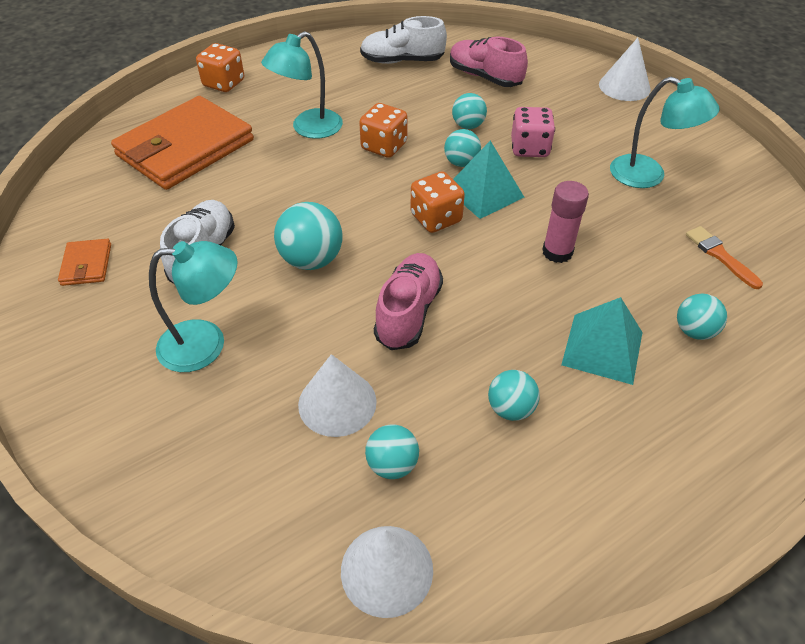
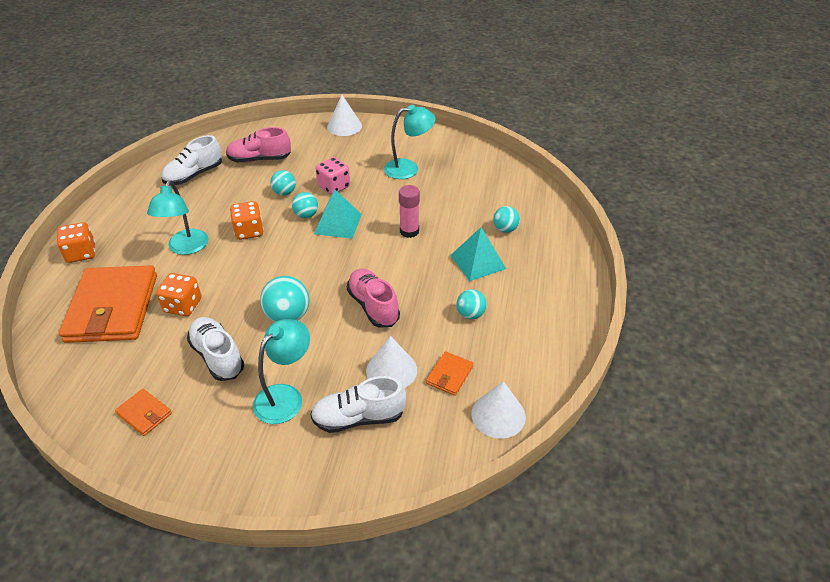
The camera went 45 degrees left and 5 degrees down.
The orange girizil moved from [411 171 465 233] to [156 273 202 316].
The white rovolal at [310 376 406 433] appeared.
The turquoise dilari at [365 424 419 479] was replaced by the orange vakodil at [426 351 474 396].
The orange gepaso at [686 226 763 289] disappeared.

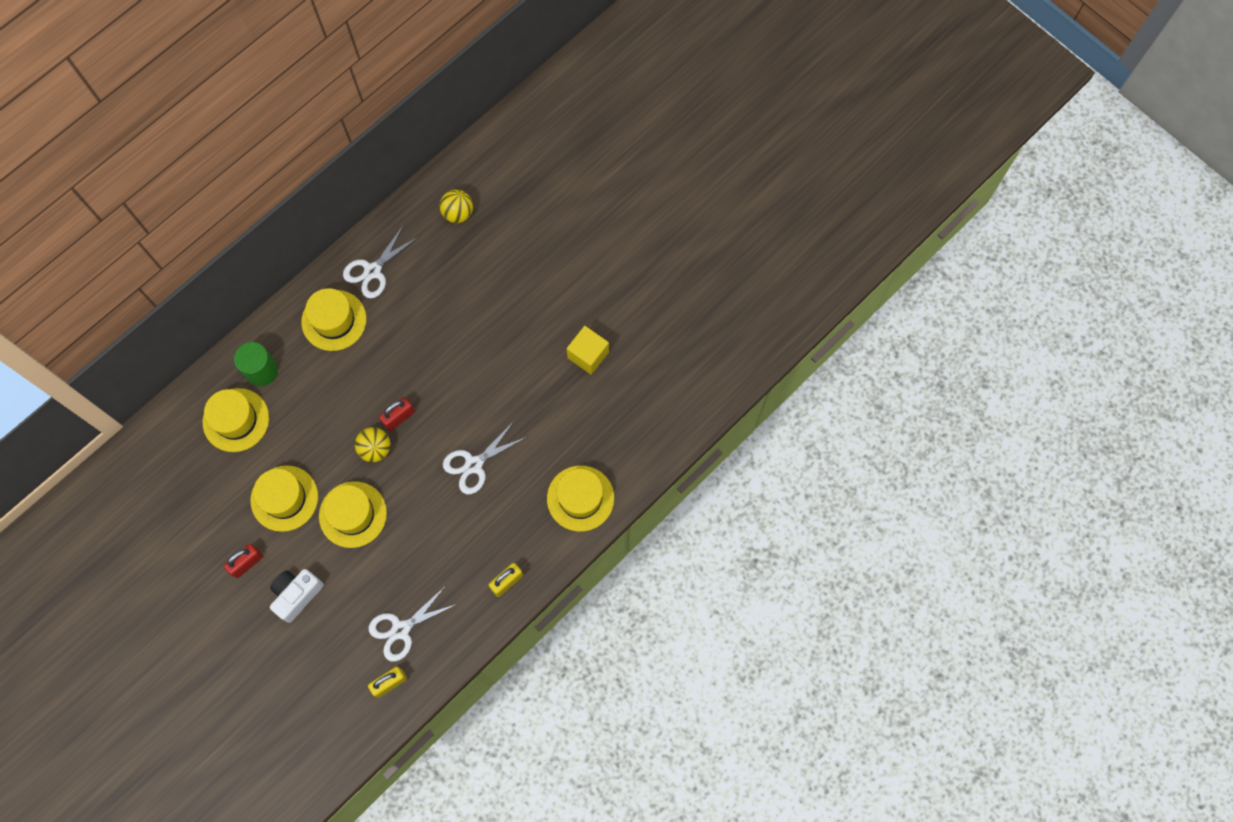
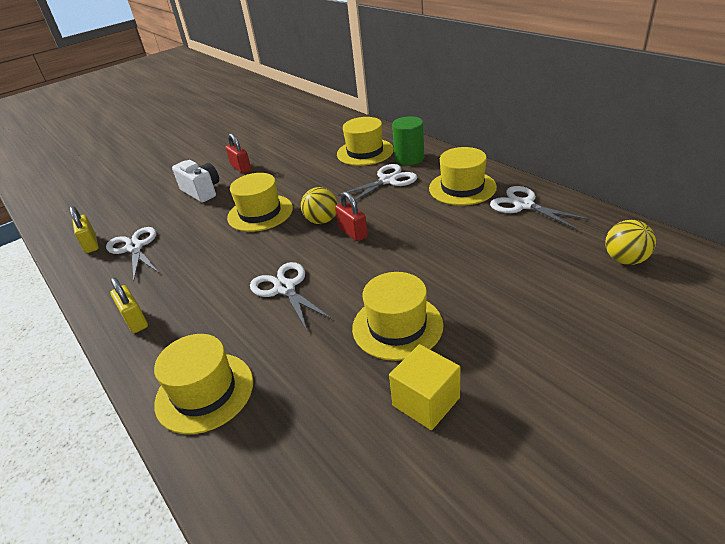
The camera went 100 degrees right and 35 degrees down.
The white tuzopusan at [336 164 417 204] appeared.
The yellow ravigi moved from [251 465 318 532] to [352 272 443 361].

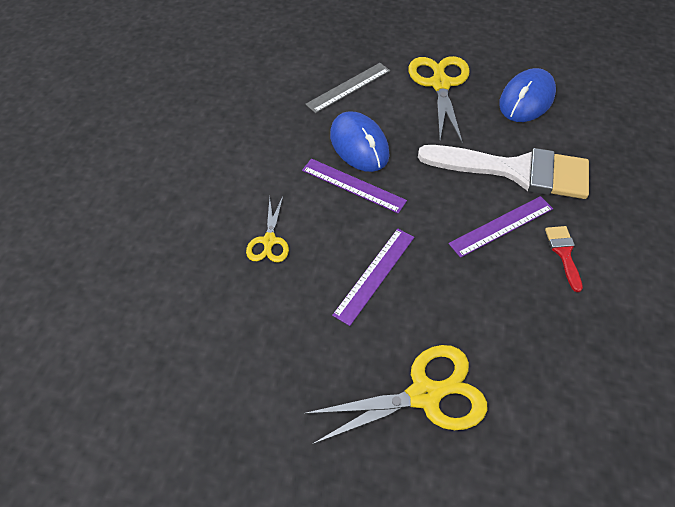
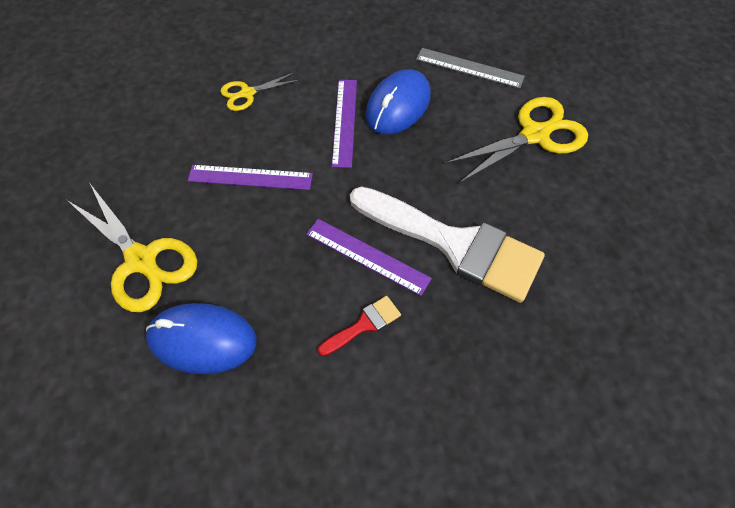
The camera went 60 degrees right and 5 degrees up.
The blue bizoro moved from [499 68 556 122] to [146 303 257 374].
The white gepaso at [418 145 589 199] turned 45 degrees counterclockwise.

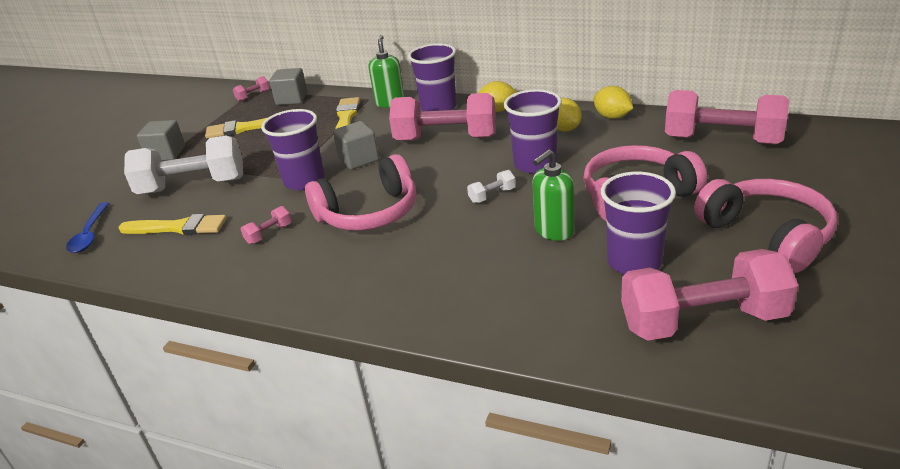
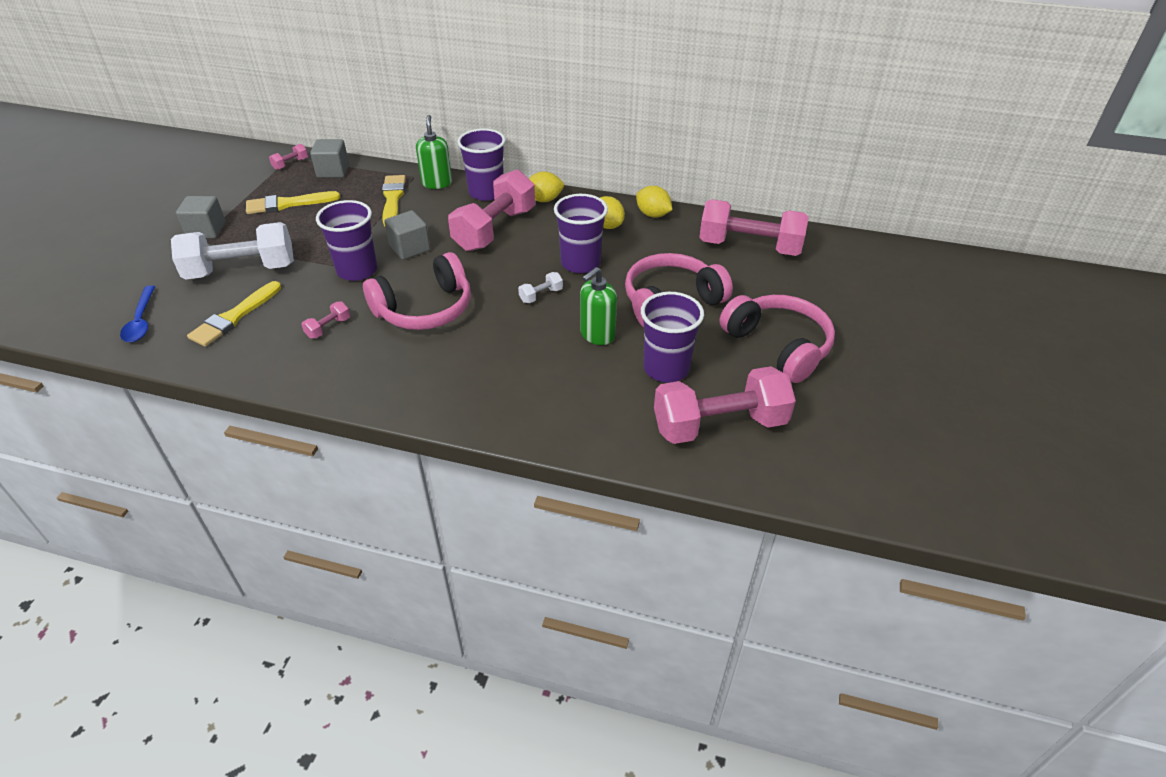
The camera went 10 degrees left and 10 degrees up.
The yellow gepaso at [118 214 227 235] turned 120 degrees clockwise.
The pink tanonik at [389 93 496 141] turned 60 degrees counterclockwise.

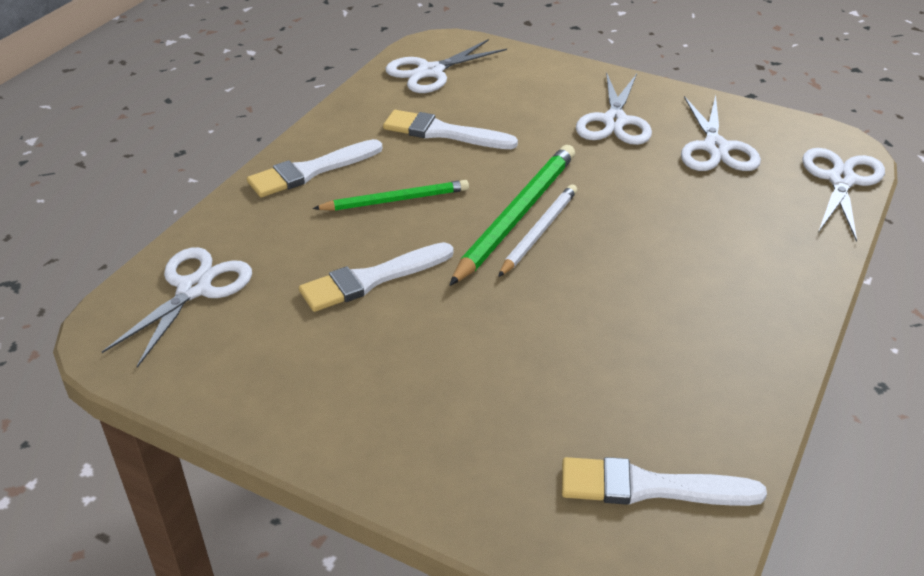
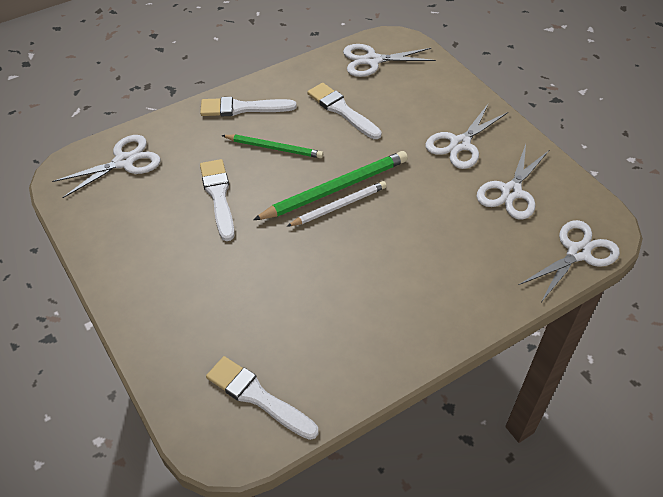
The camera went 30 degrees right and 10 degrees up.
The white gepaso at [299 242 453 312] turned 75 degrees clockwise.

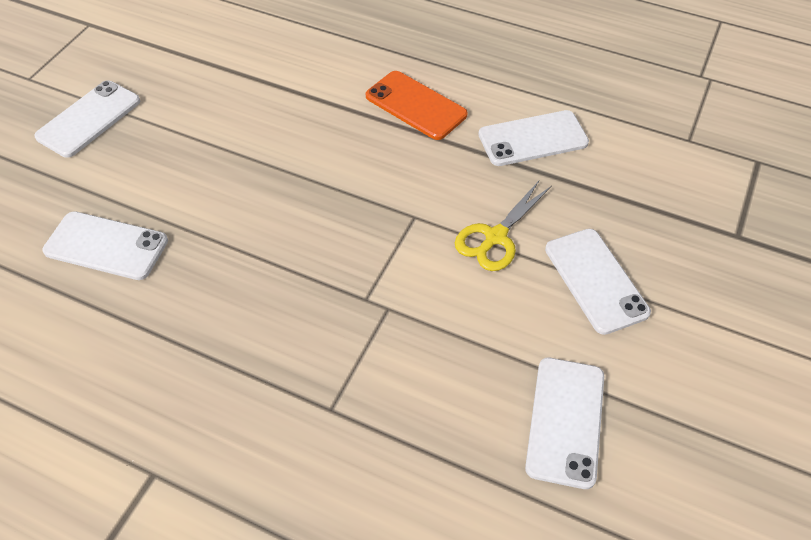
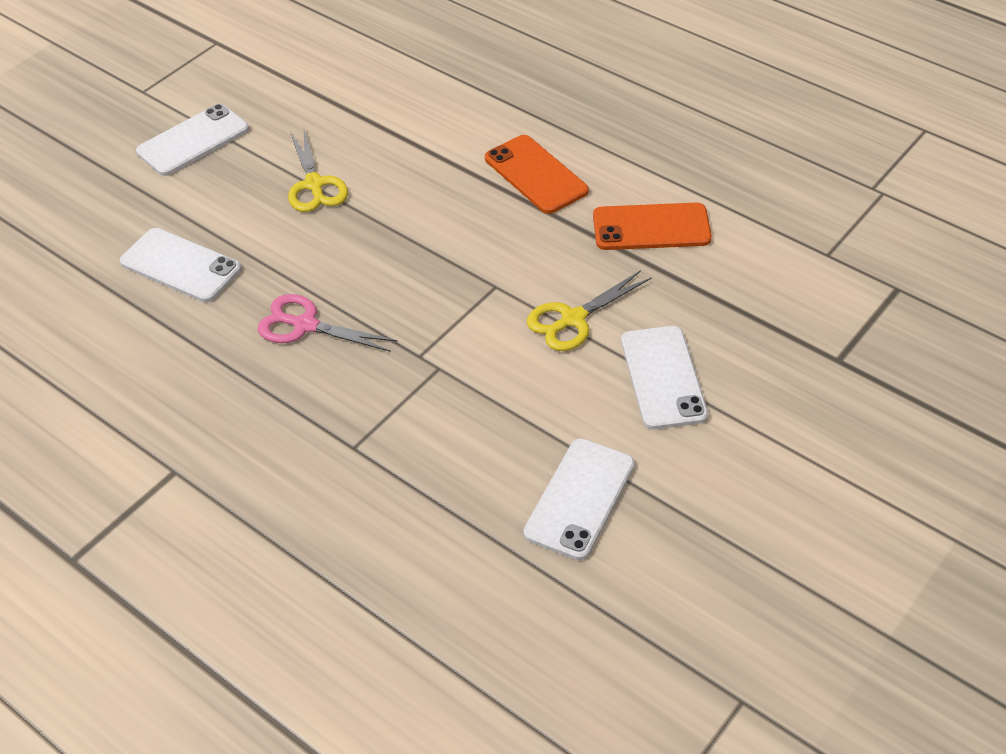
The camera went 15 degrees right and 5 degrees down.
The pink tuzopusan at [258 294 398 352] appeared.
The yellow tuzopusan at [288 130 348 212] appeared.
The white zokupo at [478 110 589 166] became the orange zokupo at [593 203 712 250].

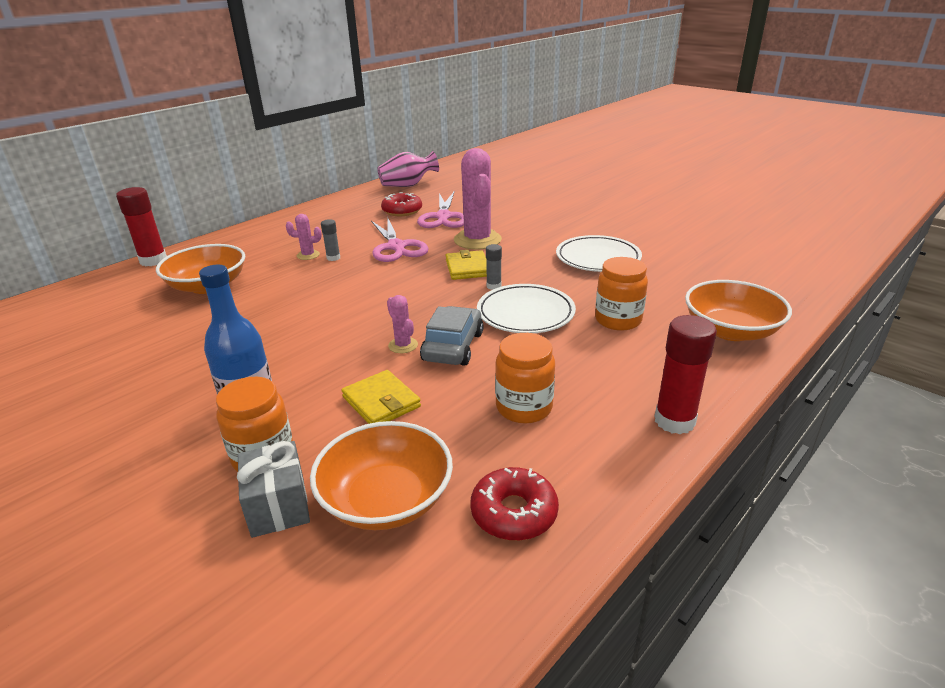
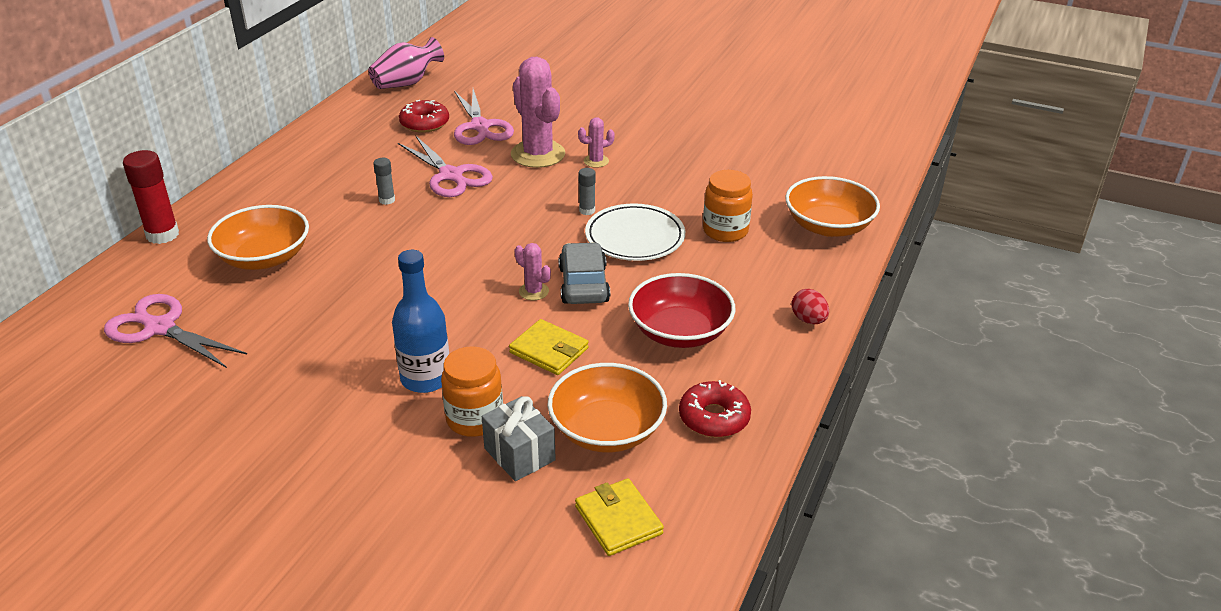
The camera went 20 degrees left and 5 degrees up.
The pink tuzopusan at [104 294 247 368] appeared.
The yellow vakodil moved from [446 250 487 280] to [575 478 664 556].
The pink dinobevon moved from [286 214 322 260] to [578 117 615 168].
The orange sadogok at [495 333 555 424] was replaced by the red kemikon at [628 273 735 348].
The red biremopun at [655 315 717 434] was replaced by the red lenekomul at [791 289 829 324].
The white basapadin at [556 235 642 272] disappeared.

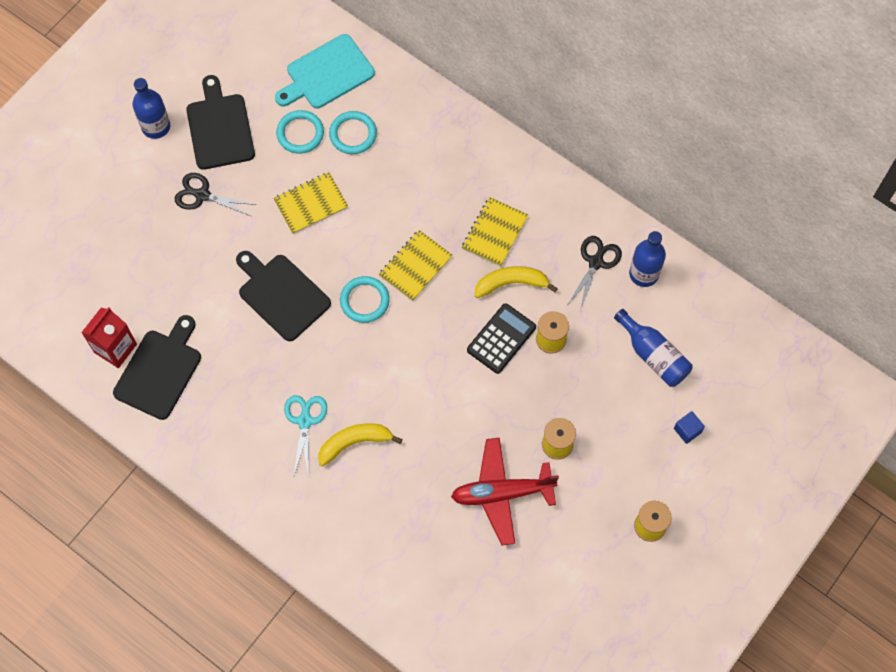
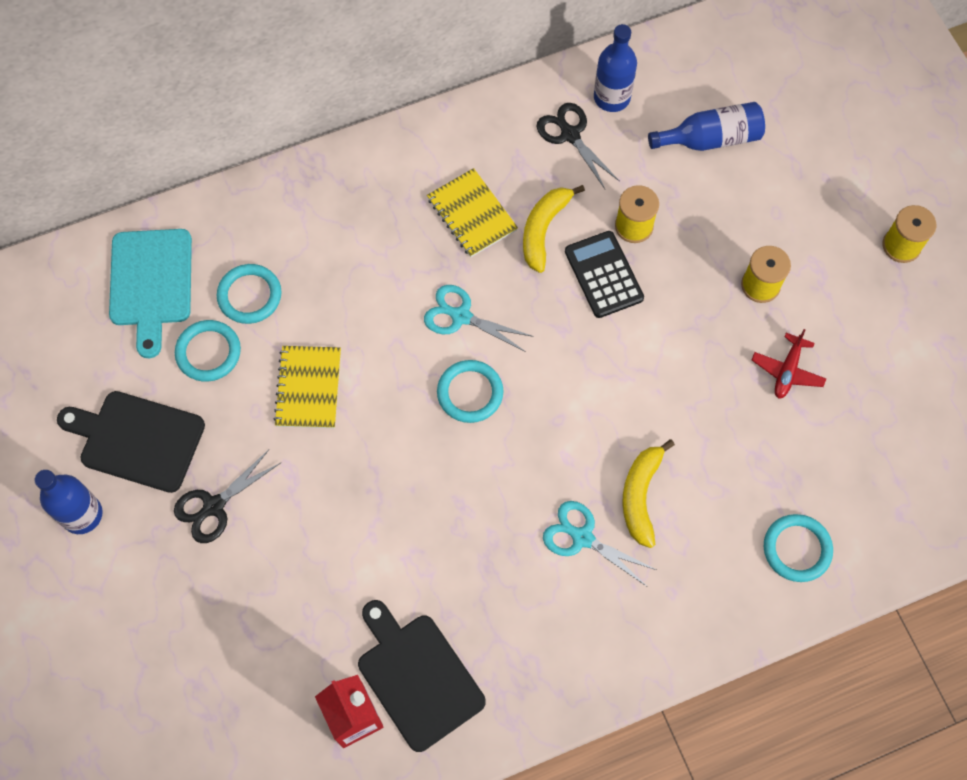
The camera went 60 degrees left and 0 degrees up.
The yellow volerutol at [379 230 452 301] was replaced by the turquoise tuzopusan at [424 285 533 352].
The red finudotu at [451 437 559 545] changed to 0.54 times the size.
The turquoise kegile at [764 514 833 582] appeared.
The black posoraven at [236 251 331 341] disappeared.
The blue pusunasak at [674 411 705 444] disappeared.

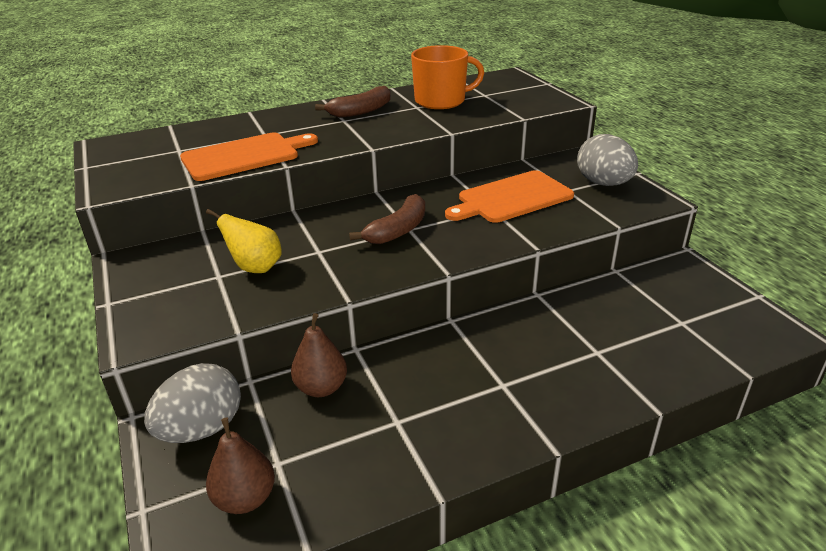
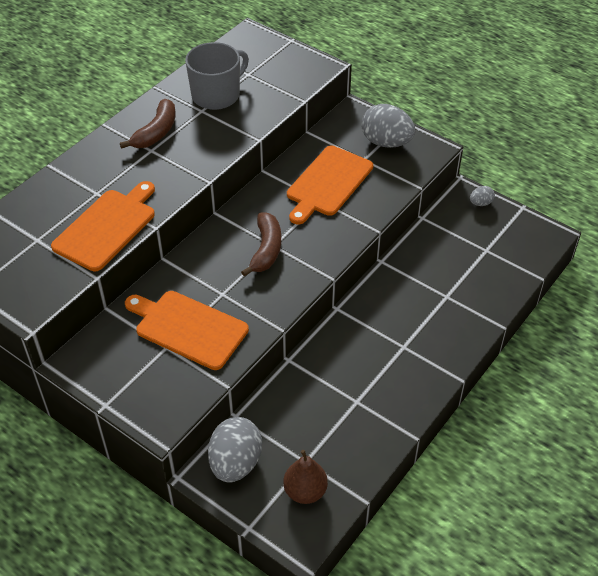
The camera went 30 degrees left and 15 degrees up.
The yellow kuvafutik at [206 209 282 273] was replaced by the orange posoraven at [125 291 249 370].
The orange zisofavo at [411 45 484 109] became the grey zisofavo at [185 42 249 110].
The grey lenekomul at [470 186 495 206] appeared.
The brown kuvafutik at [291 313 347 397] disappeared.

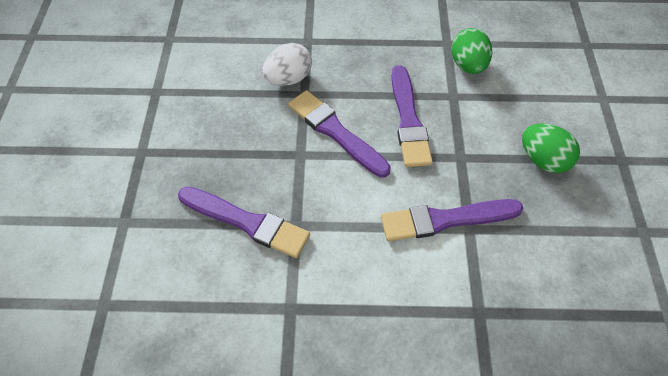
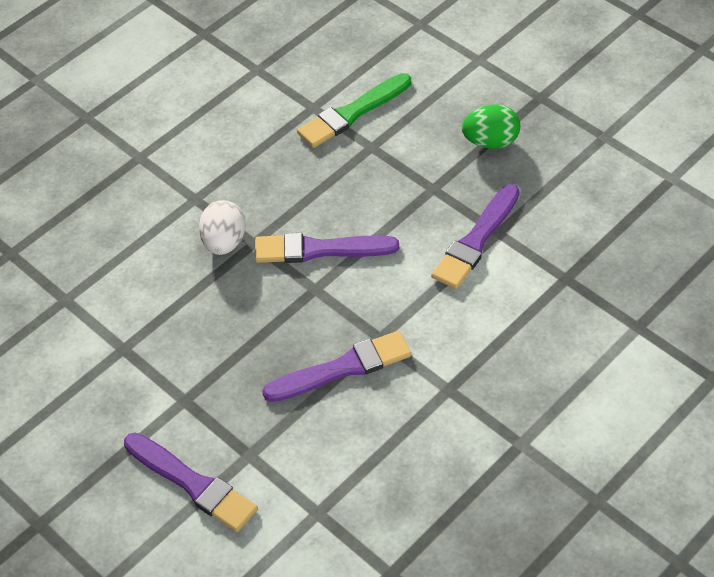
The camera went 45 degrees left and 5 degrees down.
The purple gepaso moved from [391 65 433 167] to [124 433 258 532].
The green lenekomul at [451 28 492 74] was replaced by the green gepaso at [297 73 411 148].

